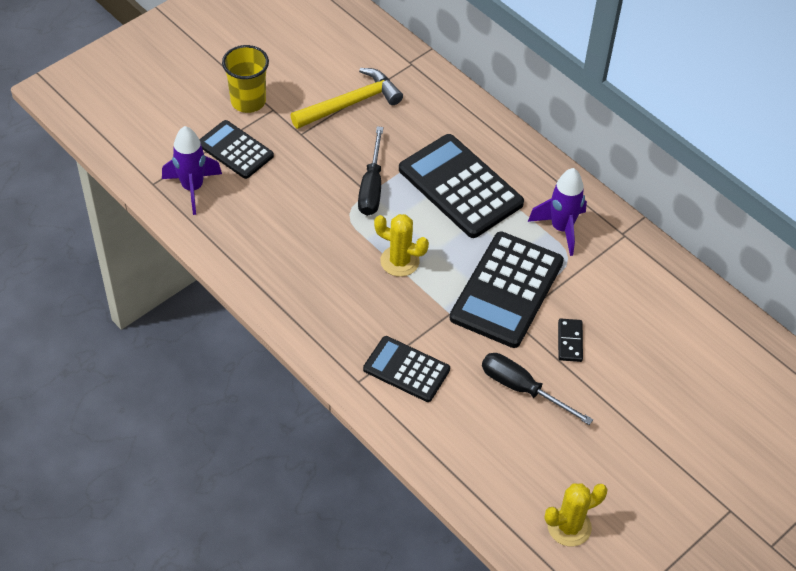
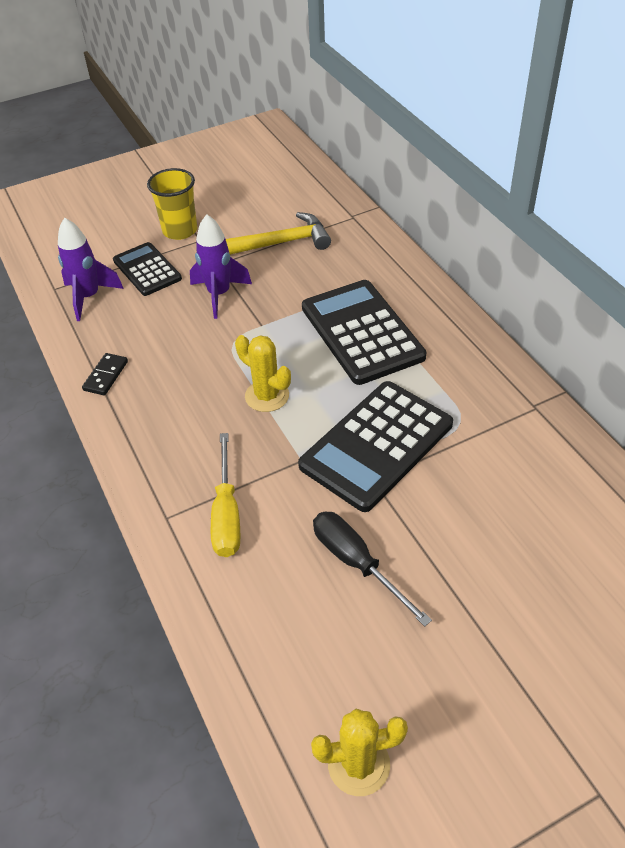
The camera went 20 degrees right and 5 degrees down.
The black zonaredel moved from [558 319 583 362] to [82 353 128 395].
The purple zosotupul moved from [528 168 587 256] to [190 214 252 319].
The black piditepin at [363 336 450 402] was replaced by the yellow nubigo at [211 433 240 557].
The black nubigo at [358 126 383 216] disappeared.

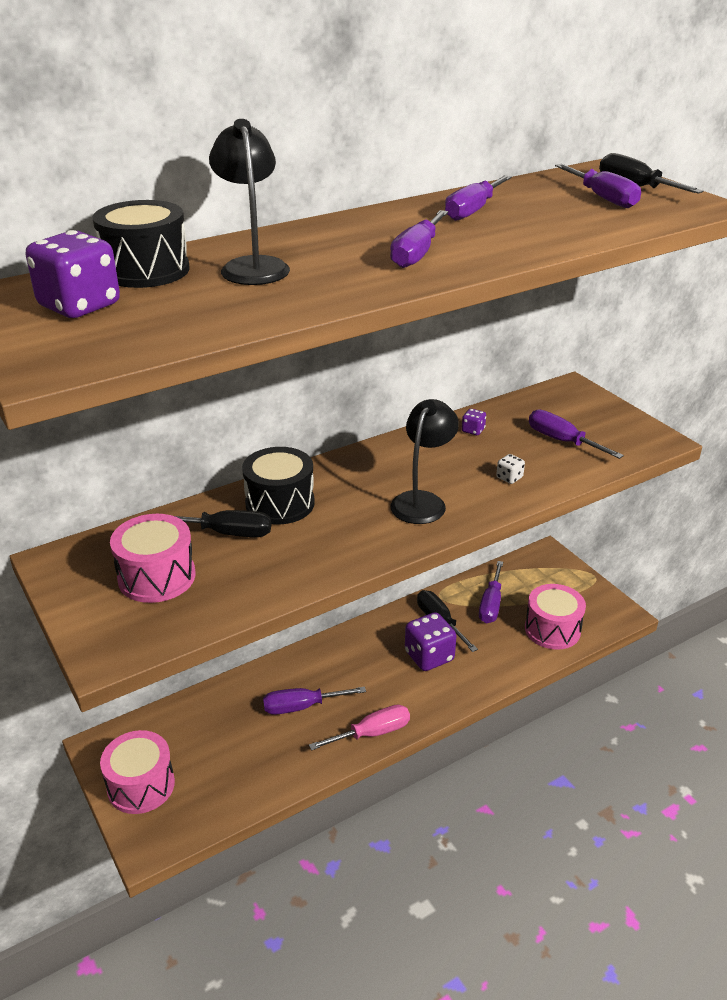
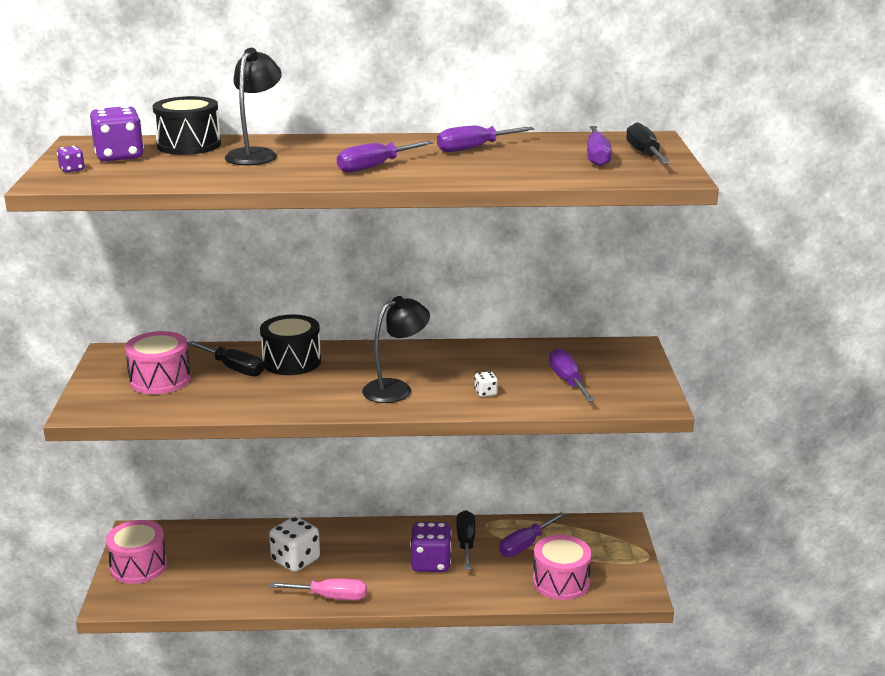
The camera went 30 degrees right and 10 degrees down.
The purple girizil moved from [462 409 486 435] to [57 146 85 172].
The purple nubigo at [263 687 366 715] was replaced by the white girizil at [269 516 320 572].

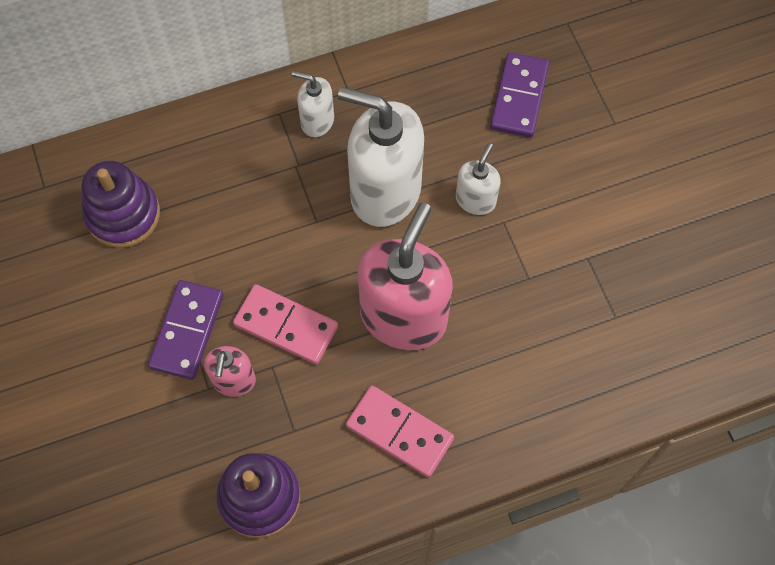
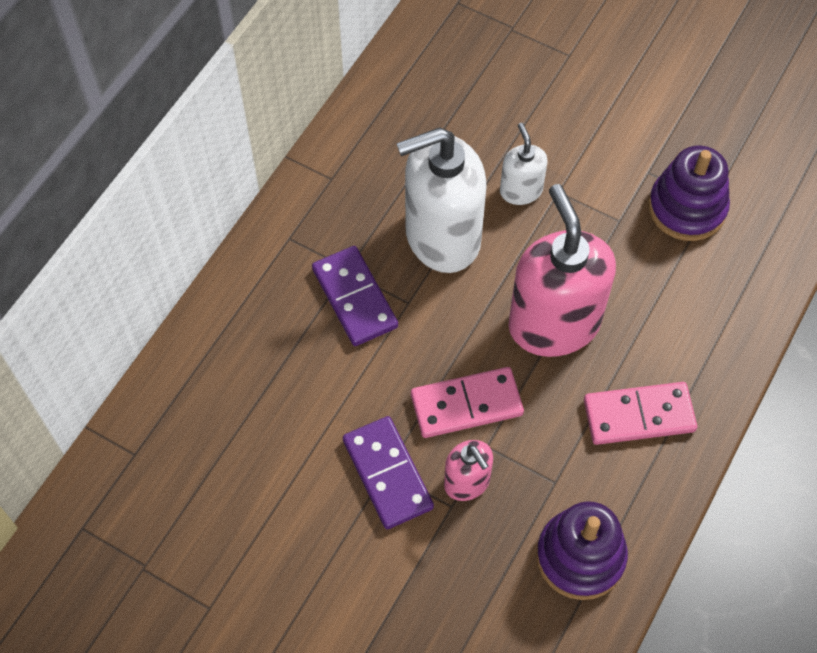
The camera went 40 degrees left and 5 degrees down.
The purple zonaredel moved from [490 52 549 138] to [312 246 398 346].
The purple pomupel moved from [82 161 160 248] to [648 146 730 241].
The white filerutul at [292 71 334 137] disappeared.

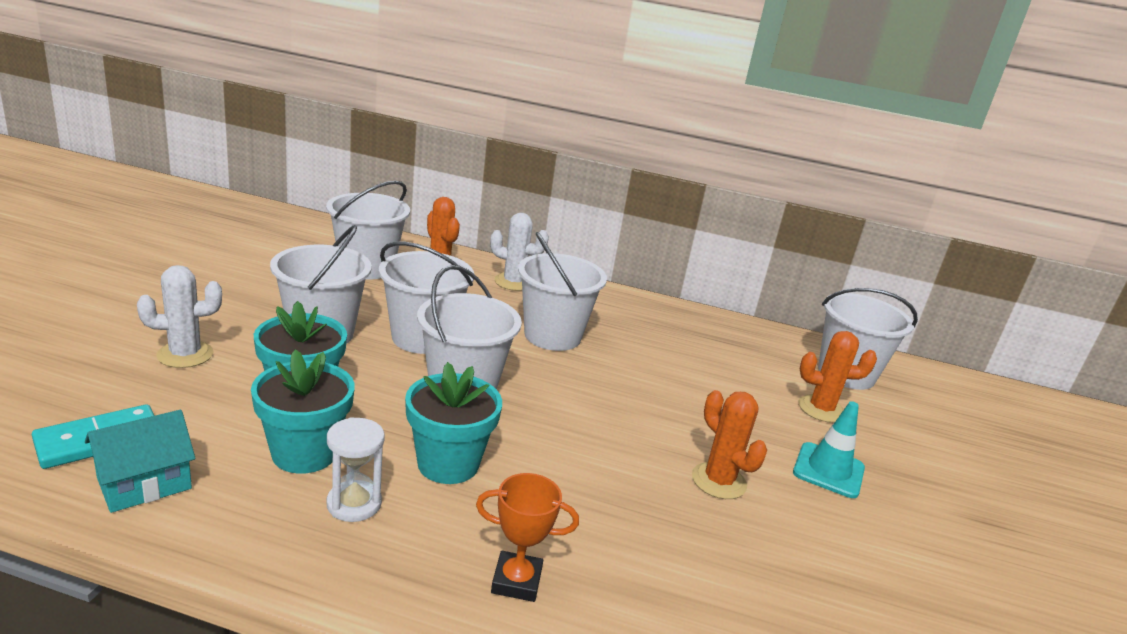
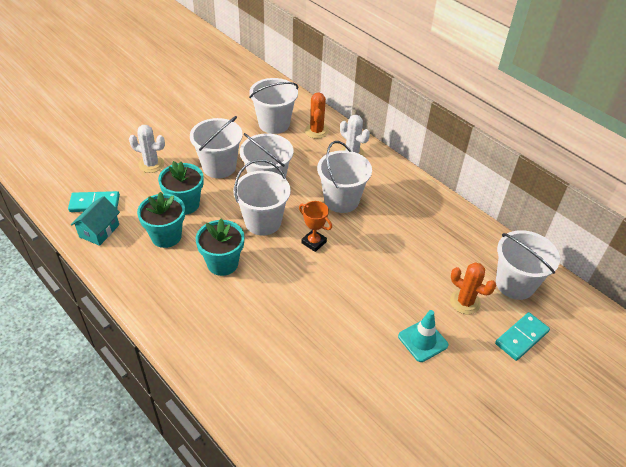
The camera went 35 degrees right and 20 degrees up.
The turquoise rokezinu at [85 410 195 513] turned 60 degrees counterclockwise.
The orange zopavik moved from [476 473 579 602] to [299 201 332 252].
The turquoise zonaredel at [495 312 550 361] appeared.
The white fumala at [327 417 385 522] disappeared.
The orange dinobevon at [692 390 767 499] disappeared.

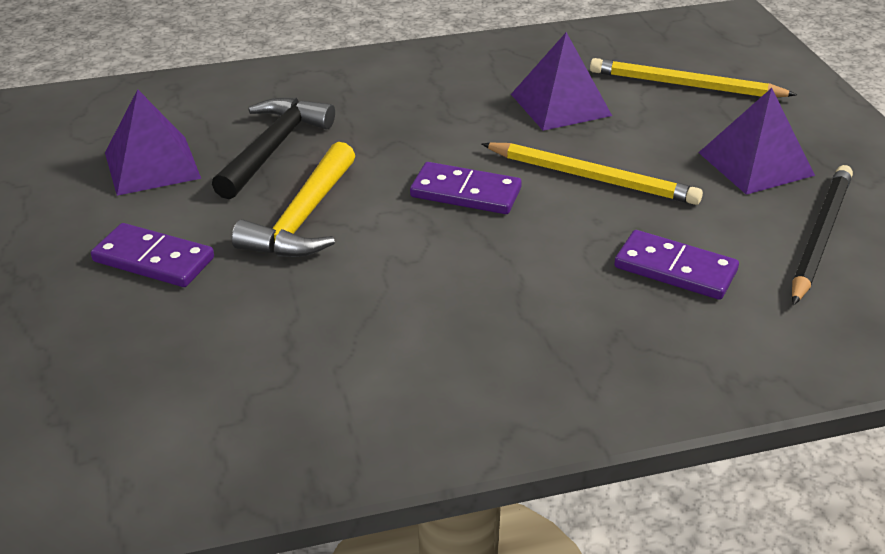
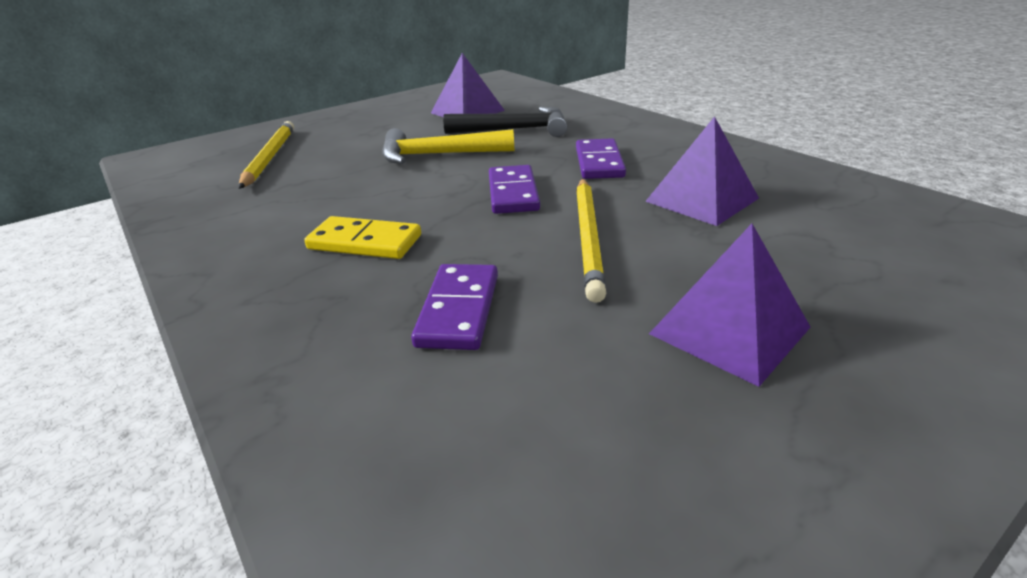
The camera went 70 degrees right and 5 degrees down.
The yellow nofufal moved from [590 58 797 97] to [239 121 294 189].
The yellow zonaredel at [304 216 421 259] appeared.
The purple zonaredel moved from [91 223 214 287] to [576 138 626 179].
The black nofufal at [792 165 853 305] disappeared.

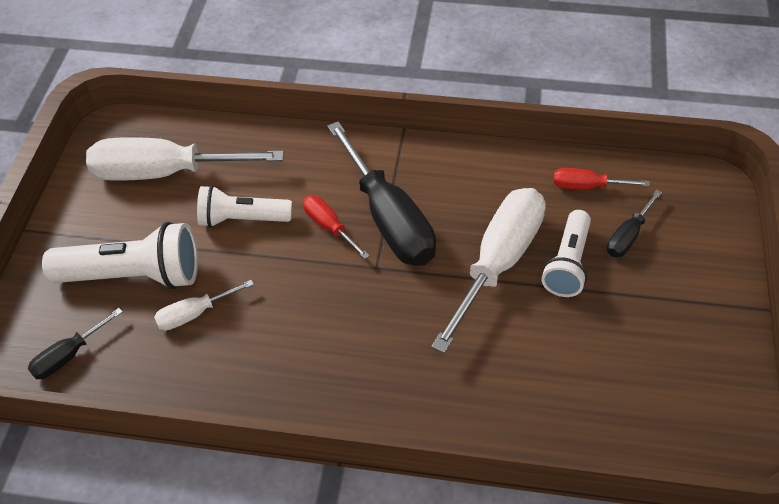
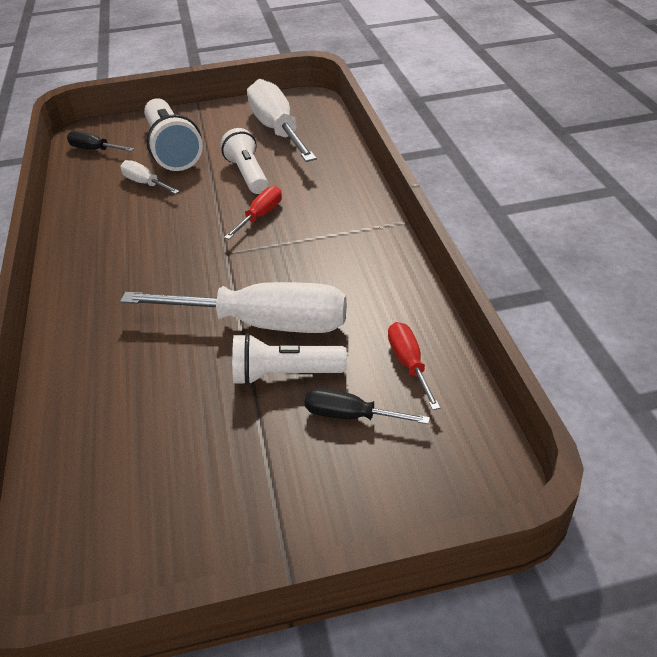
The camera went 70 degrees right and 10 degrees down.
The black nubigo at [327 121 436 266] disappeared.

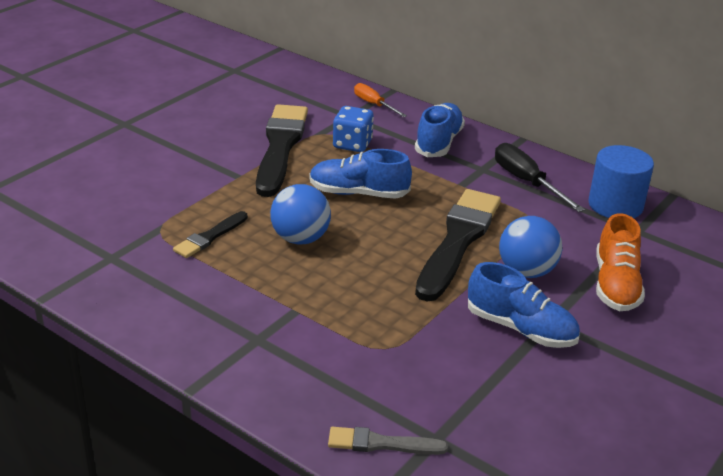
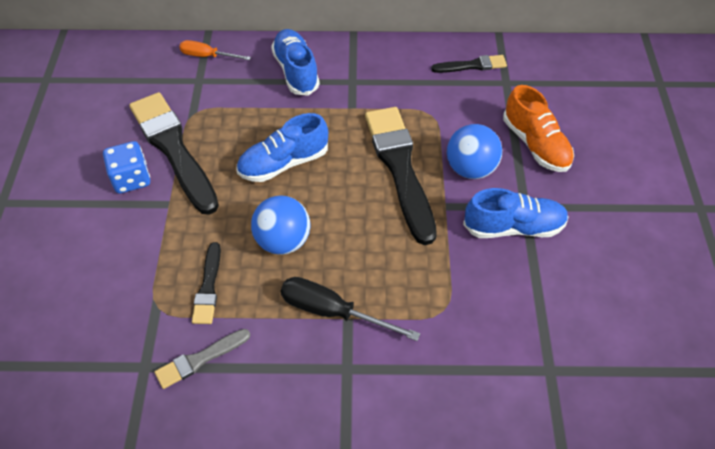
The camera went 35 degrees left and 20 degrees up.
The blue girizil moved from [333 106 374 152] to [103 141 150 194].
The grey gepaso moved from [328 427 448 455] to [155 329 250 389].
The black nubigo moved from [495 143 585 212] to [281 277 420 341].
The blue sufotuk at [588 145 654 218] was replaced by the black gepaso at [431 55 507 73].

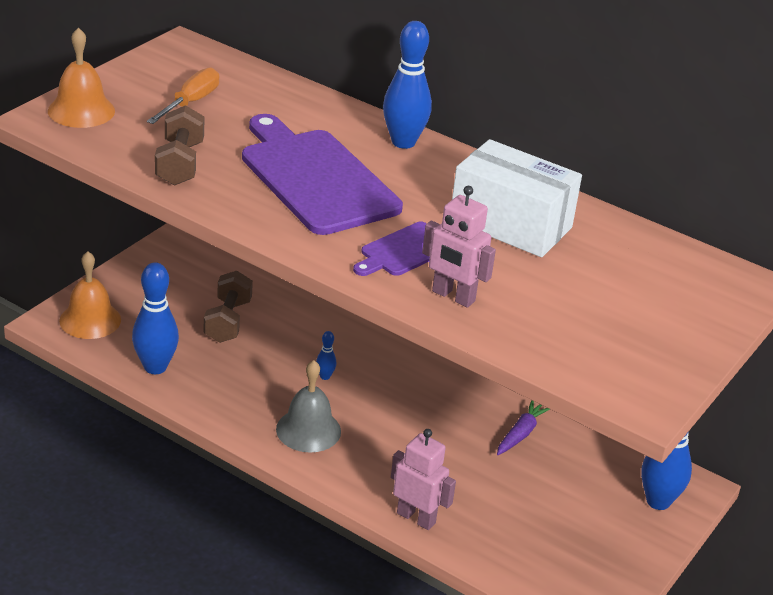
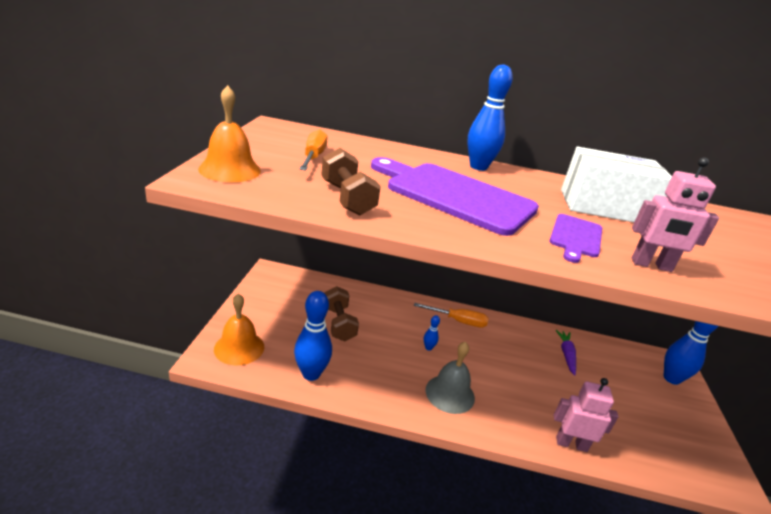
The camera went 25 degrees left and 5 degrees down.
The orange nubigo at [414 303 488 327] appeared.

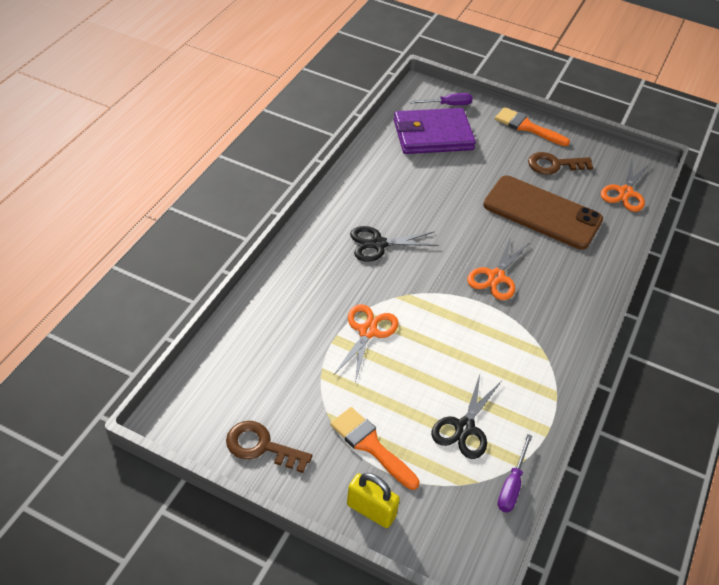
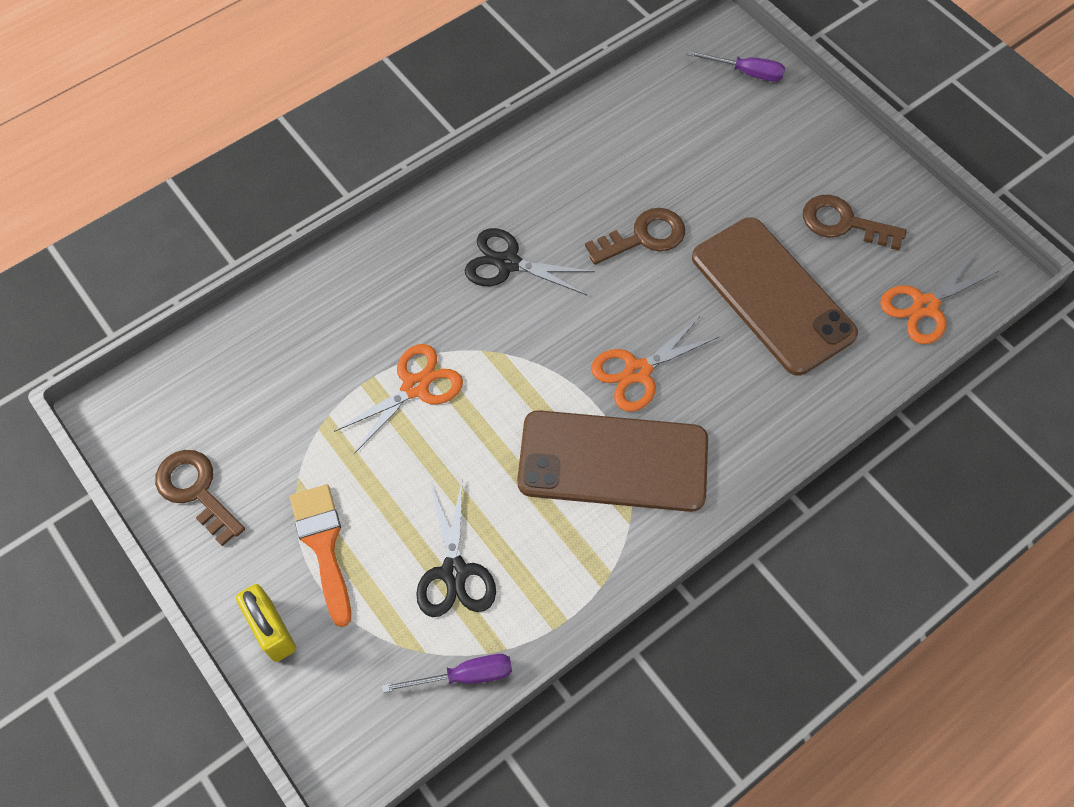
The camera went 30 degrees right and 15 degrees up.
The purple nubigo at [497 434 532 512] turned 150 degrees counterclockwise.
The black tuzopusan at [431 375 501 459] turned 60 degrees counterclockwise.
The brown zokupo at [517 410 708 512] appeared.
The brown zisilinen at [585 208 685 265] appeared.
The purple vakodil at [394 108 476 154] disappeared.
The orange gepaso at [495 107 570 146] disappeared.

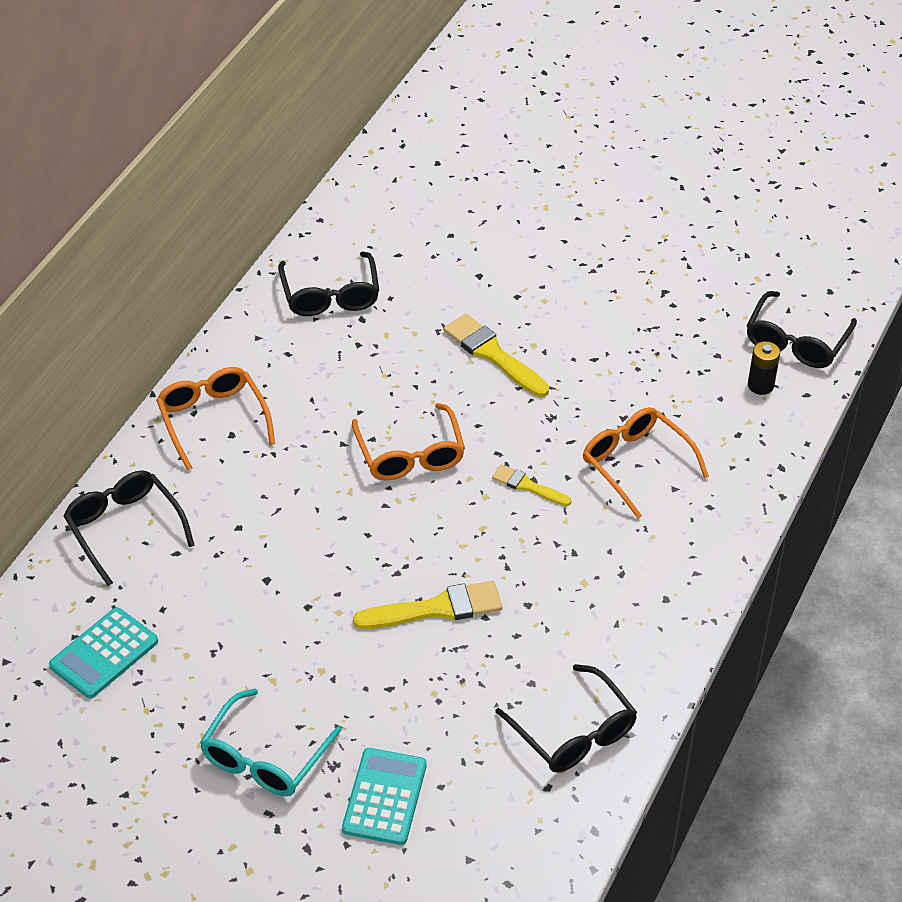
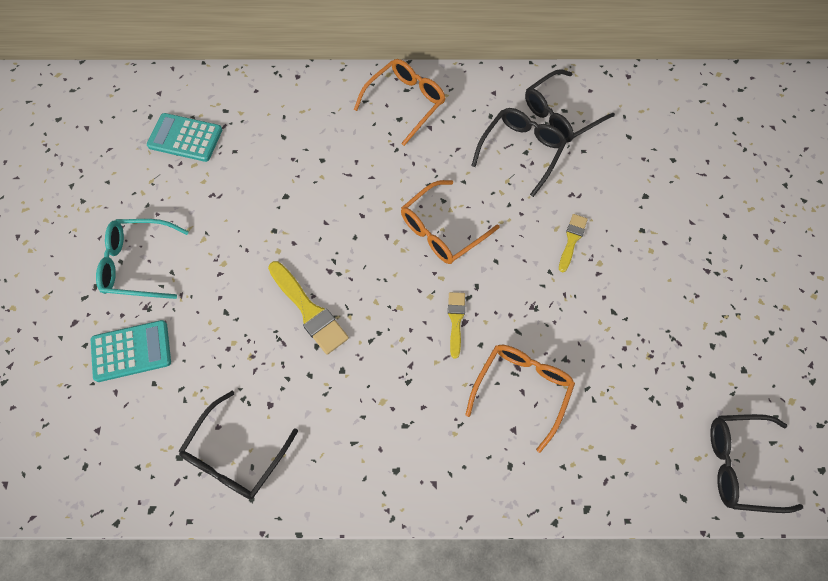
The camera went 65 degrees right and 20 degrees up.
The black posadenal moved from [63 470 195 586] to [471 108 567 197].
The yellow gepaso at [444 314 549 397] changed to 0.59 times the size.
The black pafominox at [748 341 780 395] disappeared.

